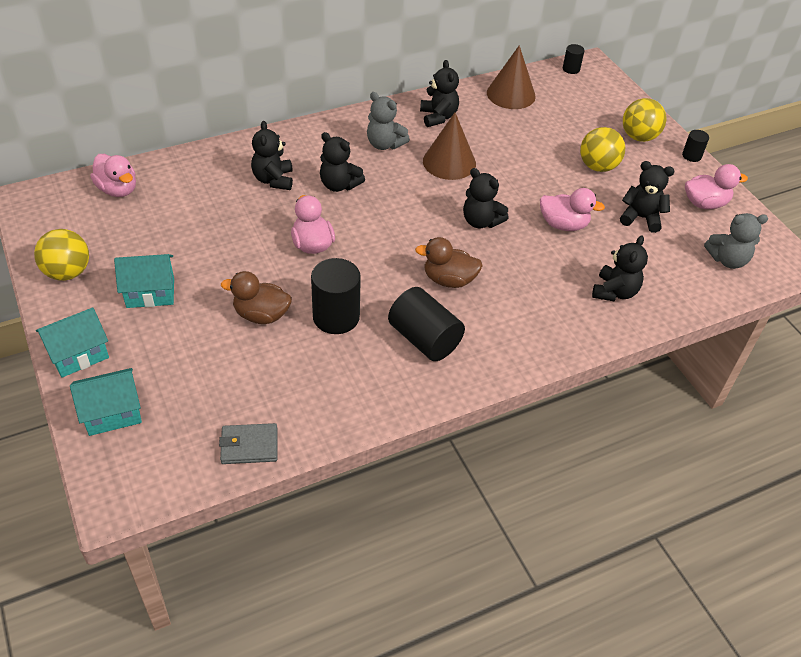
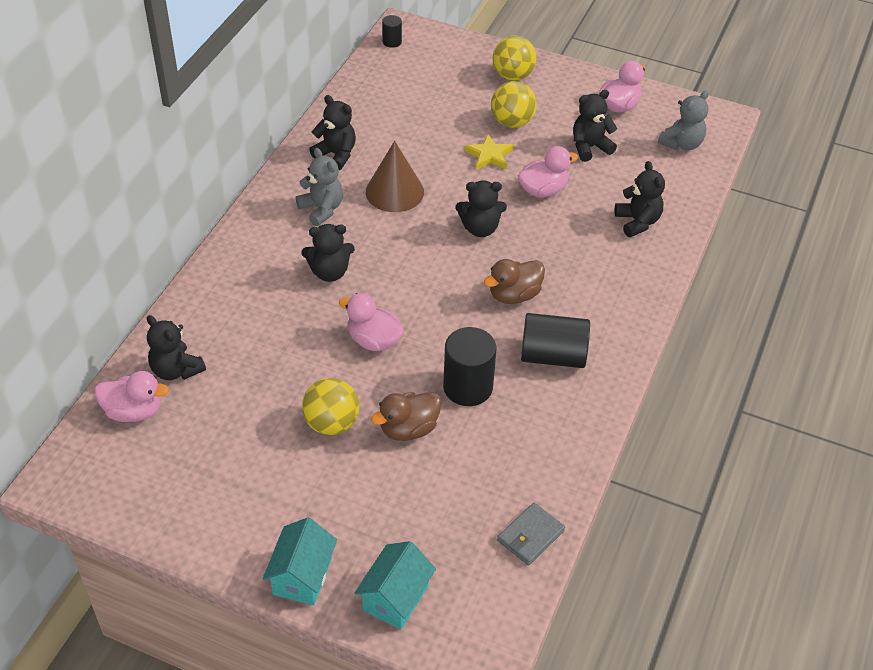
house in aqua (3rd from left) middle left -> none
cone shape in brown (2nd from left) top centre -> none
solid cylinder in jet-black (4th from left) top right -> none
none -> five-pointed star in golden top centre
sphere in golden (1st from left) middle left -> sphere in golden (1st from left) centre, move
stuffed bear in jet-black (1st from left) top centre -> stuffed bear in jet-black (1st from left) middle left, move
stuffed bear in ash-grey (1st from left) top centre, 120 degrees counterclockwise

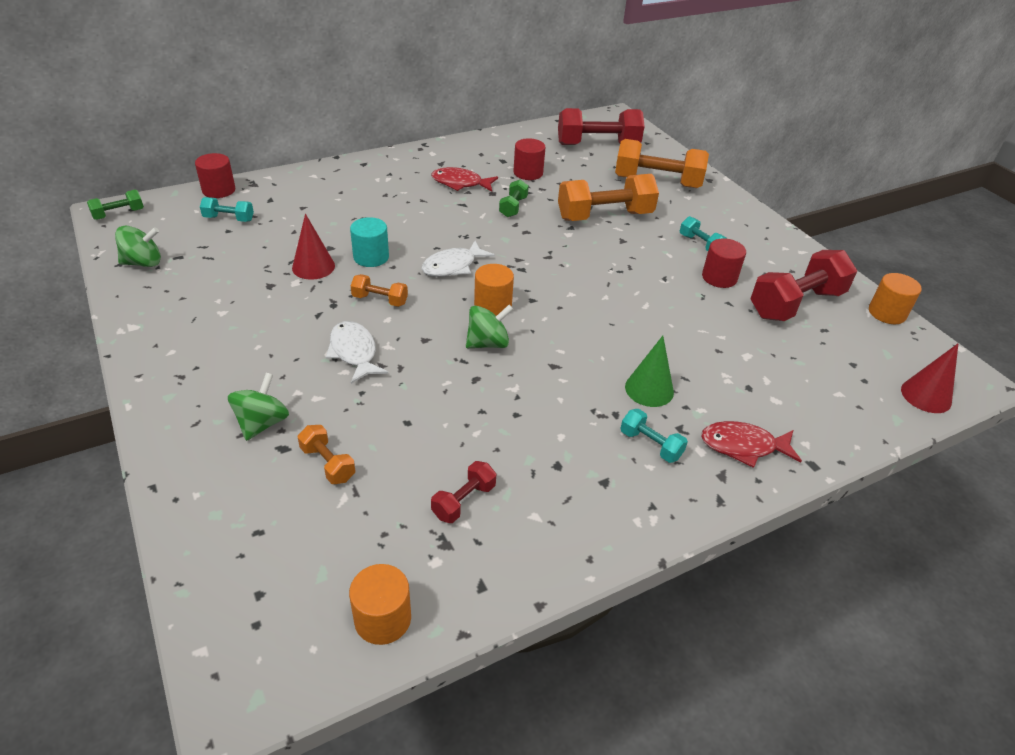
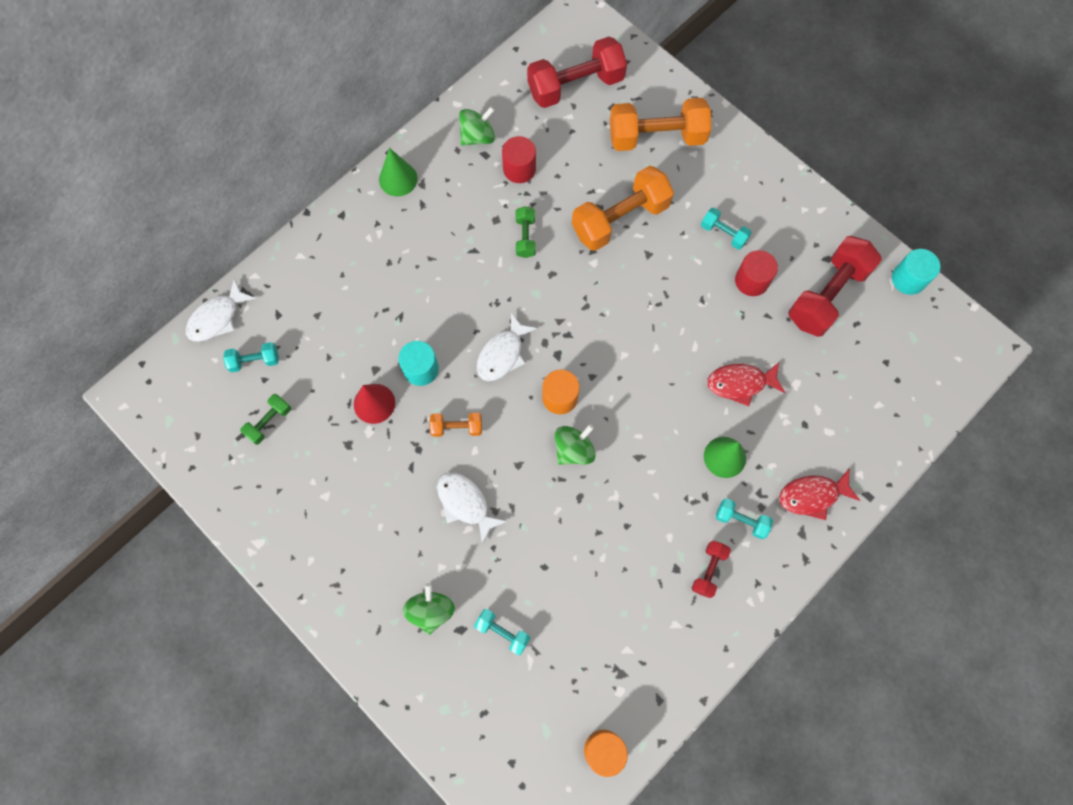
cone shape in red (2nd from left) middle right -> none
none -> cone shape in green (1st from left) top centre
free weight in green (1st from left) top left -> free weight in green (1st from left) middle left, move
whirligig in green (1st from left in the first image) top left -> whirligig in green (2nd from left) top centre, move
toy fish in red (1st from left) top centre -> toy fish in red (1st from left) middle right, move
free weight in red (1st from left in the first image) centre -> free weight in red (2nd from left) bottom centre, move
solid cylinder in red (1st from left) top left -> toy fish in snow-white (1st from left) middle left
free weight in bright orange (1st from left) middle left -> free weight in aqua (2nd from left) bottom centre
solid cylinder in bright orange (3rd from left) middle right -> solid cylinder in aqua (2nd from left) middle right

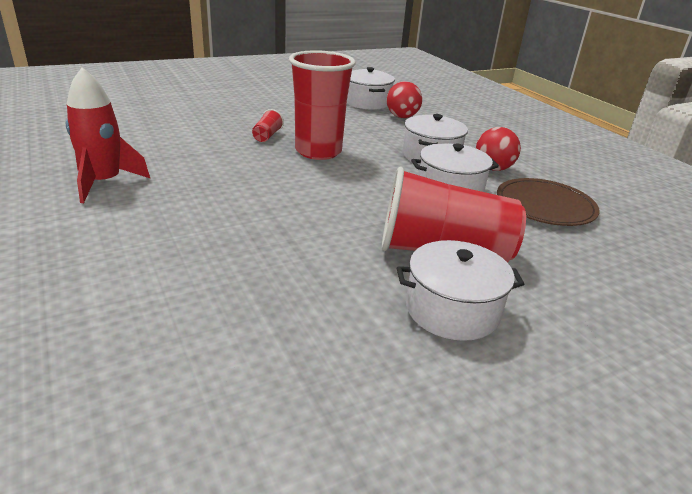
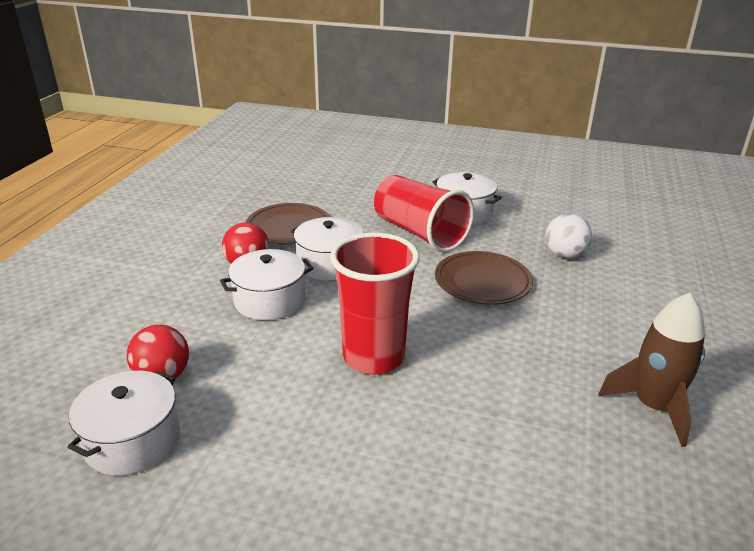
tumbler in red (1st from left) top centre -> none
none -> dinner plate in brown (2nd from left) centre
none -> sphere in snow-white middle right
toy rocket in red top left -> toy rocket in brown bottom right

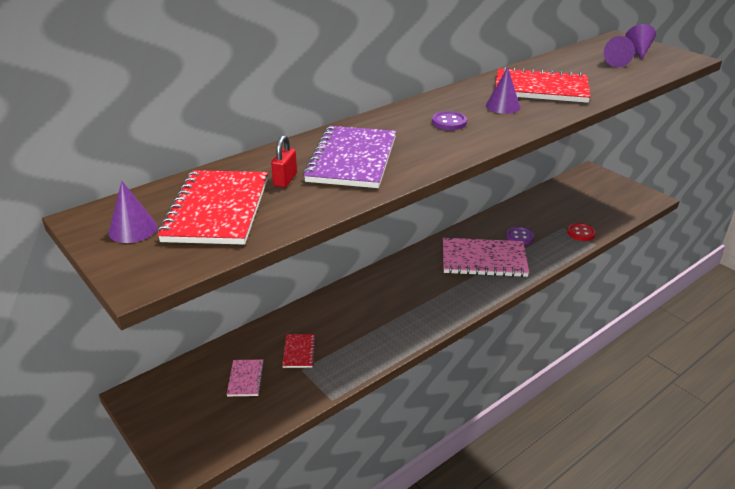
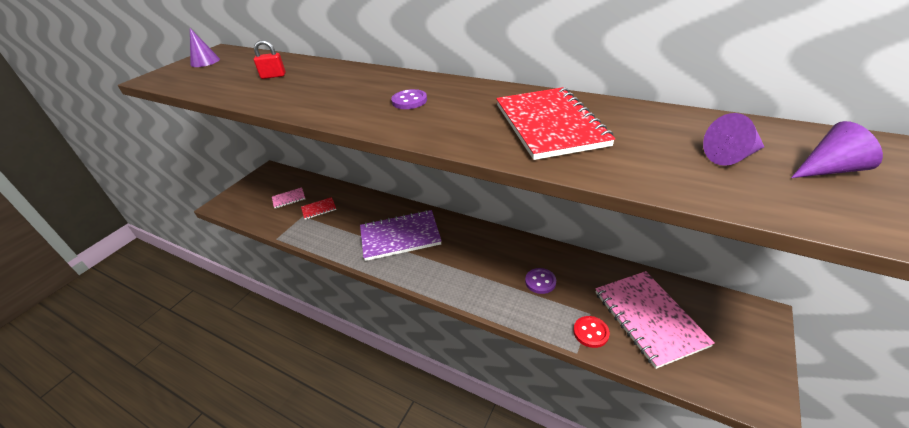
notebook in red (1st from left) middle left -> none
cone shape in purple (2nd from left) top right -> none
notebook in purple top centre -> notebook in purple centre, move
notebook in pink (2nd from left) centre -> notebook in pink (2nd from left) bottom right, move

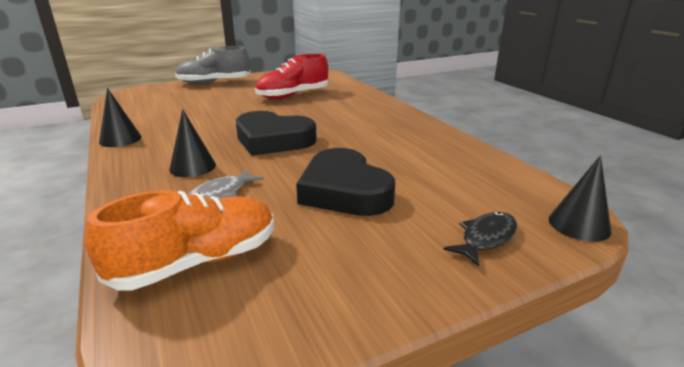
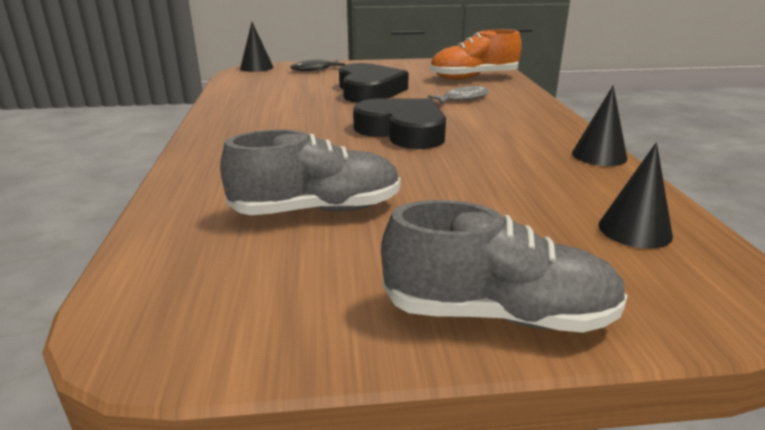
cone shape in jet-black (2nd from left in the first image) middle left -> cone shape in jet-black (3rd from left) middle right, move
lace-up shoe in red top centre -> lace-up shoe in ash-grey (1st from left) centre

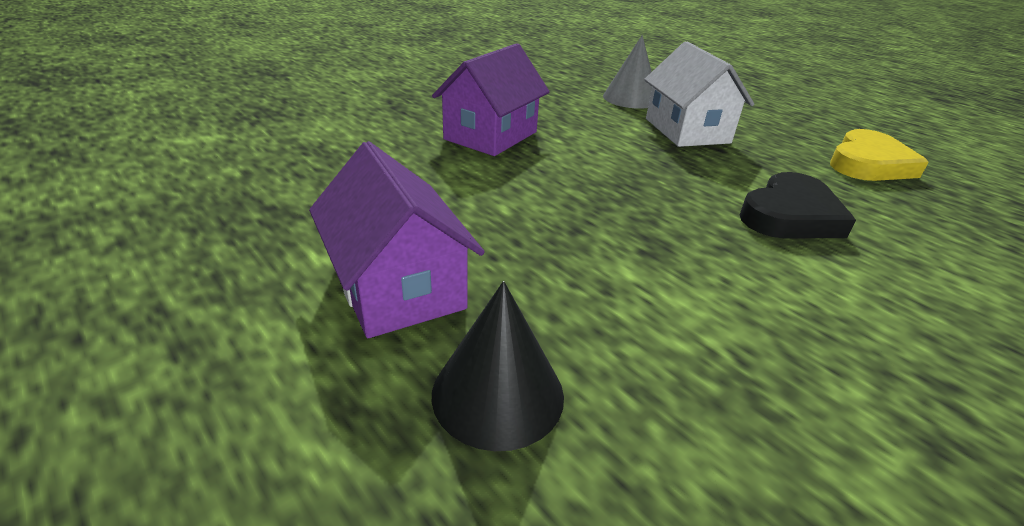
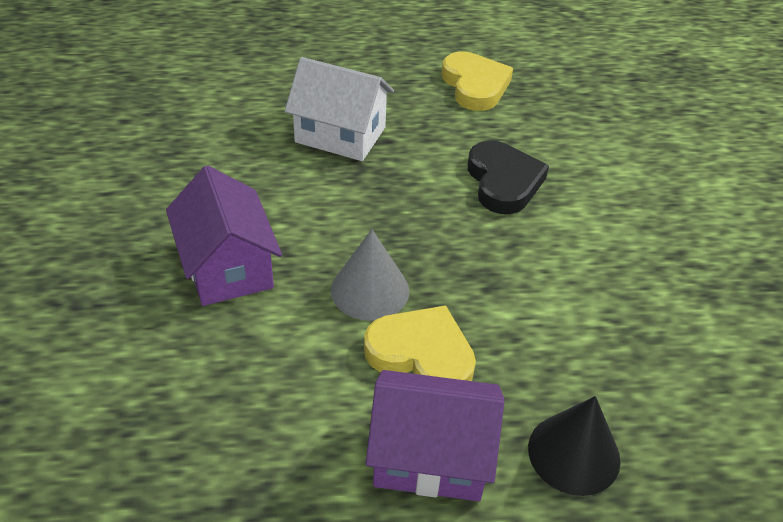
none -> heart shape in golden (1st from left) centre
cone shape in ash-grey top centre -> cone shape in ash-grey centre, move

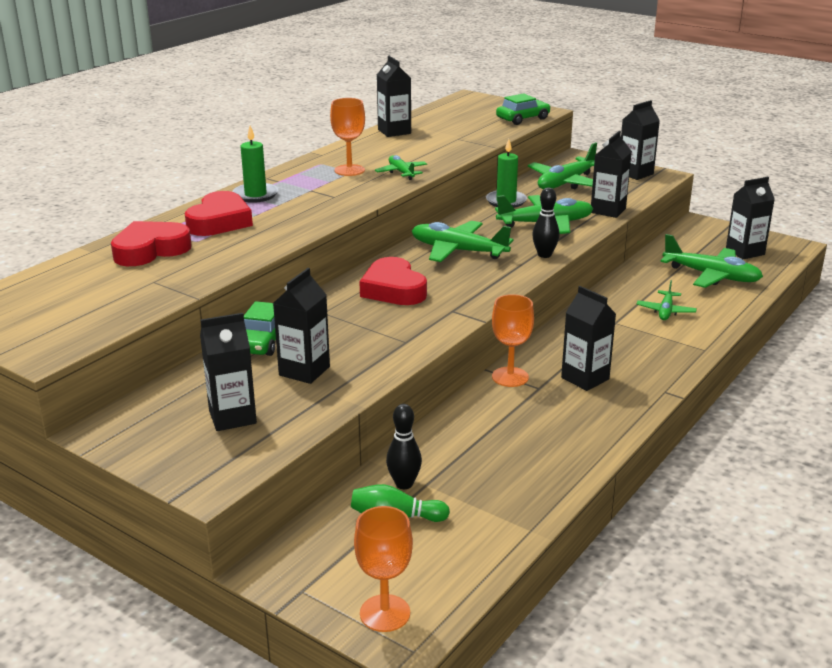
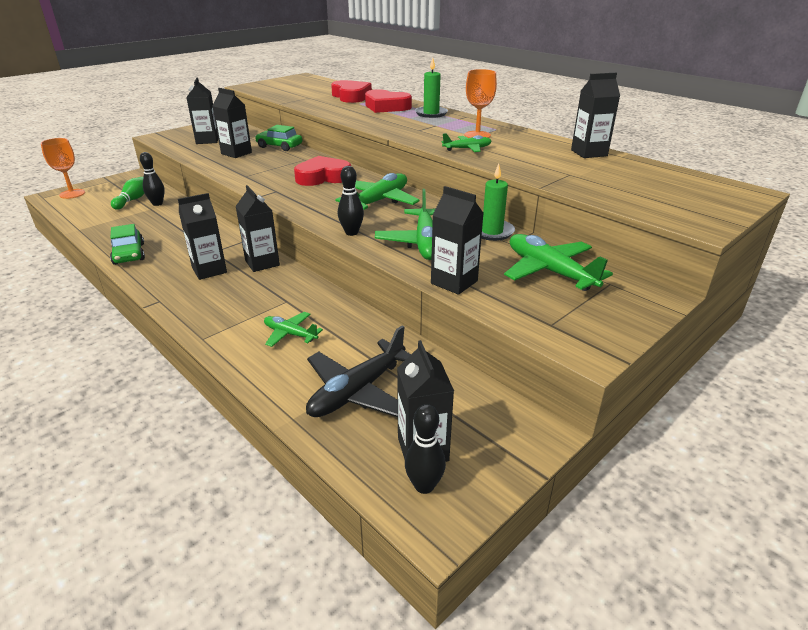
chalice in bright orange (3rd from left) centre -> none
none -> skittle in jet-black (3rd from left) bottom centre
car in green (2nd from left in the first image) top centre -> car in green (1st from left) middle left, move
juice carton in jet-black (6th from left in the first image) top right -> juice carton in jet-black (4th from left) middle left, move
toy plane in green (6th from left) middle right -> toy plane in jet-black centre

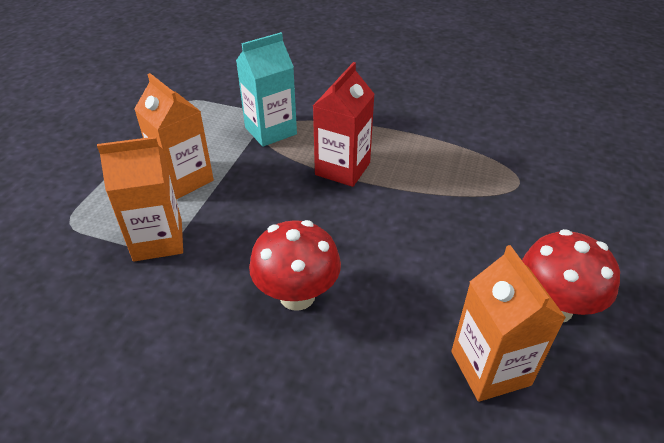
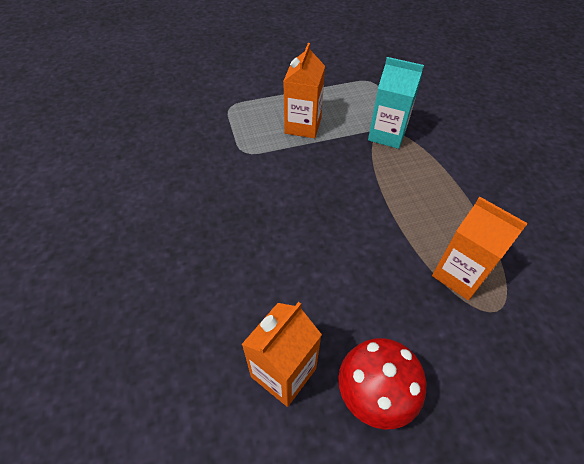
toadstool in red (1st from left) centre -> none
juice carton in red top centre -> none
juice carton in bright orange (1st from left in the first image) middle left -> juice carton in bright orange (3rd from left) middle right, move

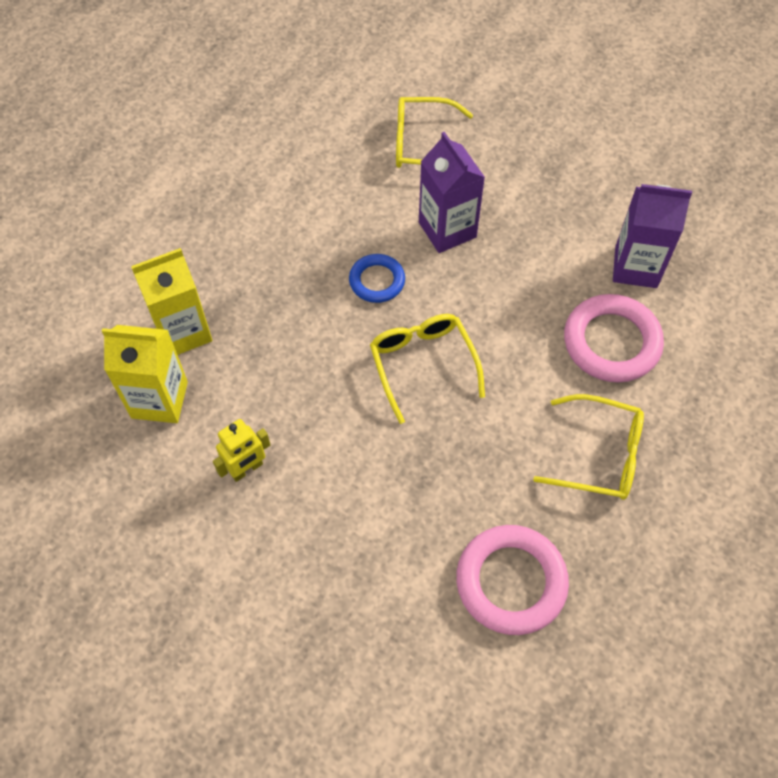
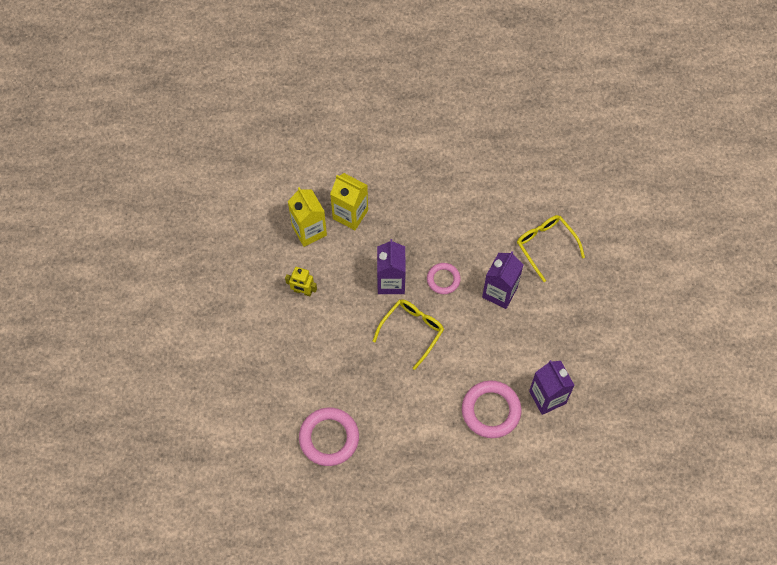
glasses in golden (3rd from left) middle right -> none
none -> juice carton in purple (1st from left) centre
torus in cobalt centre -> torus in pink (2nd from left) centre

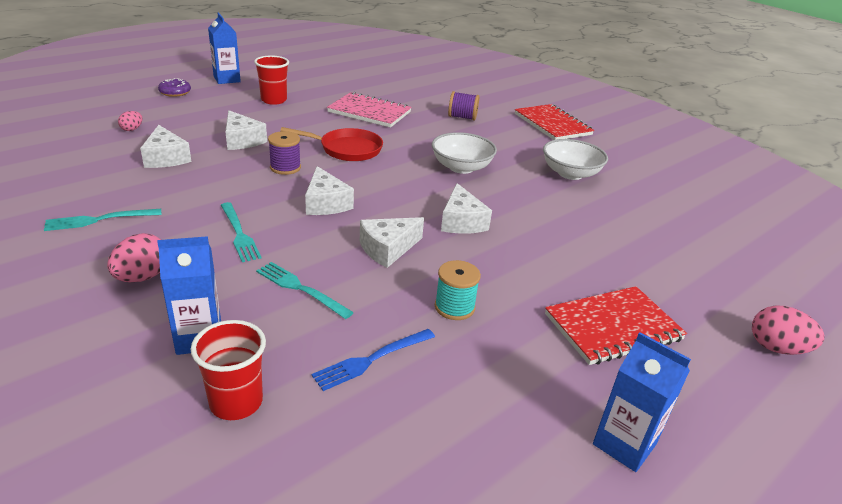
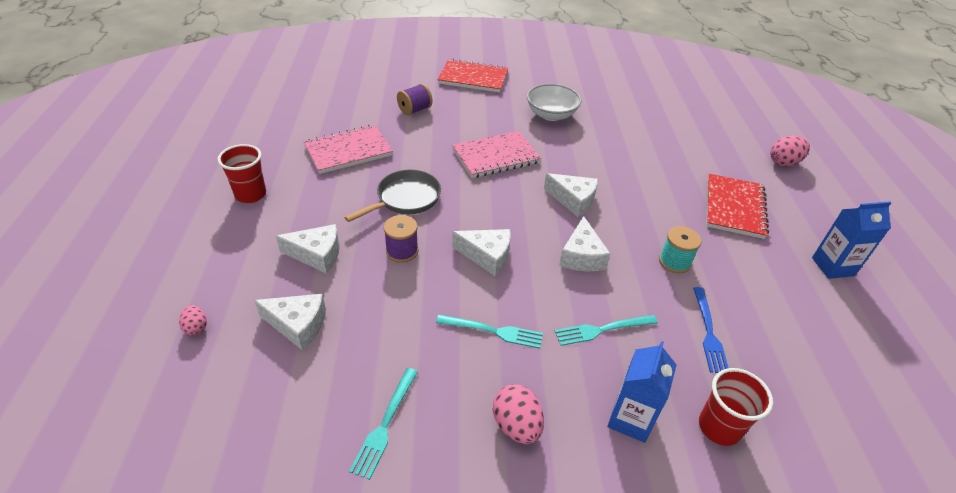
glazed donut in purple top left -> none
juice carton in cobalt (2nd from left) top left -> none
deep dish in snow-white (1st from left) top centre -> notebook in pink (2nd from left) top centre
pan in red top centre -> pan in ash-grey centre

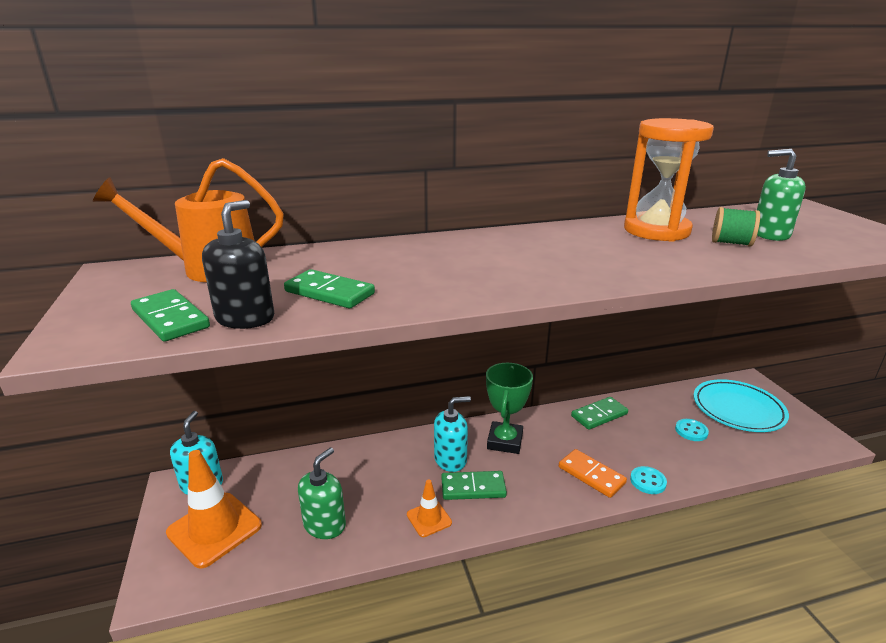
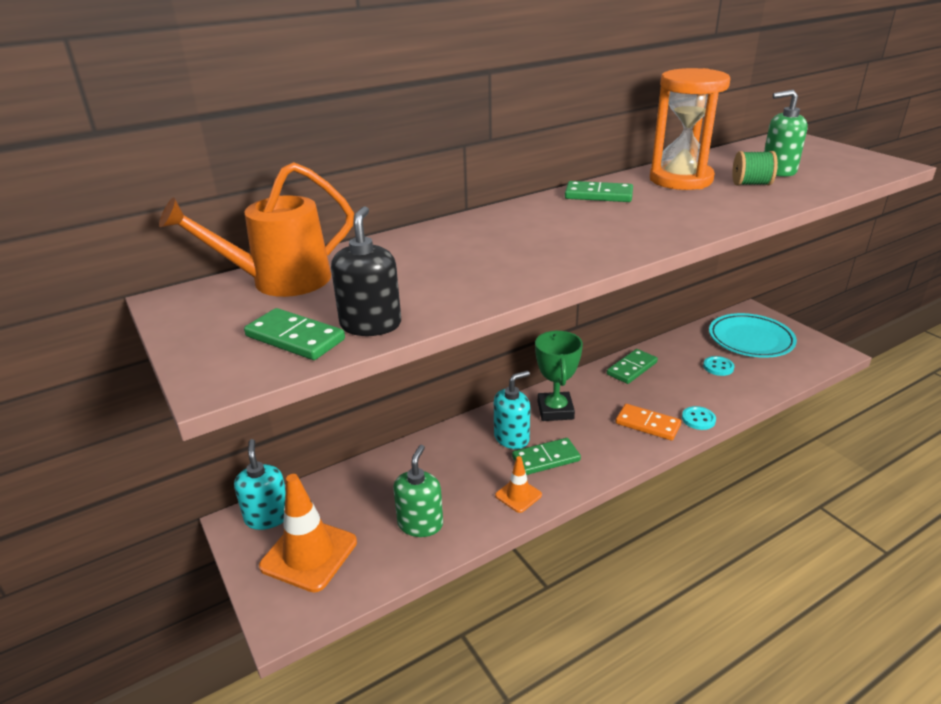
domino piece in green (2nd from left in the first image) centre -> domino piece in green (3rd from left) top centre, move

